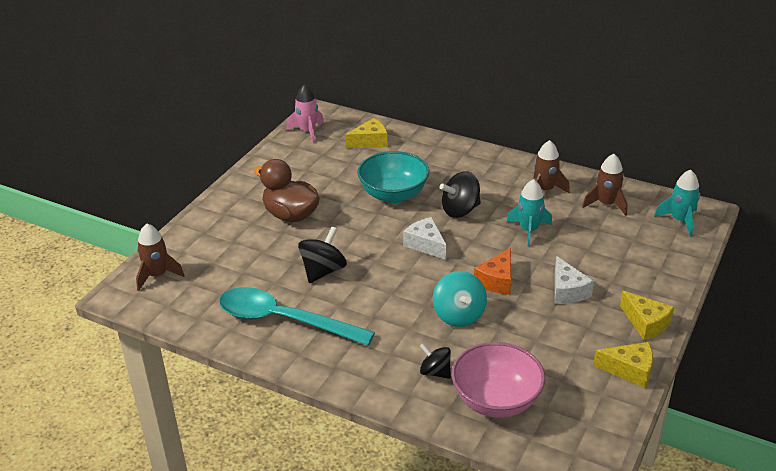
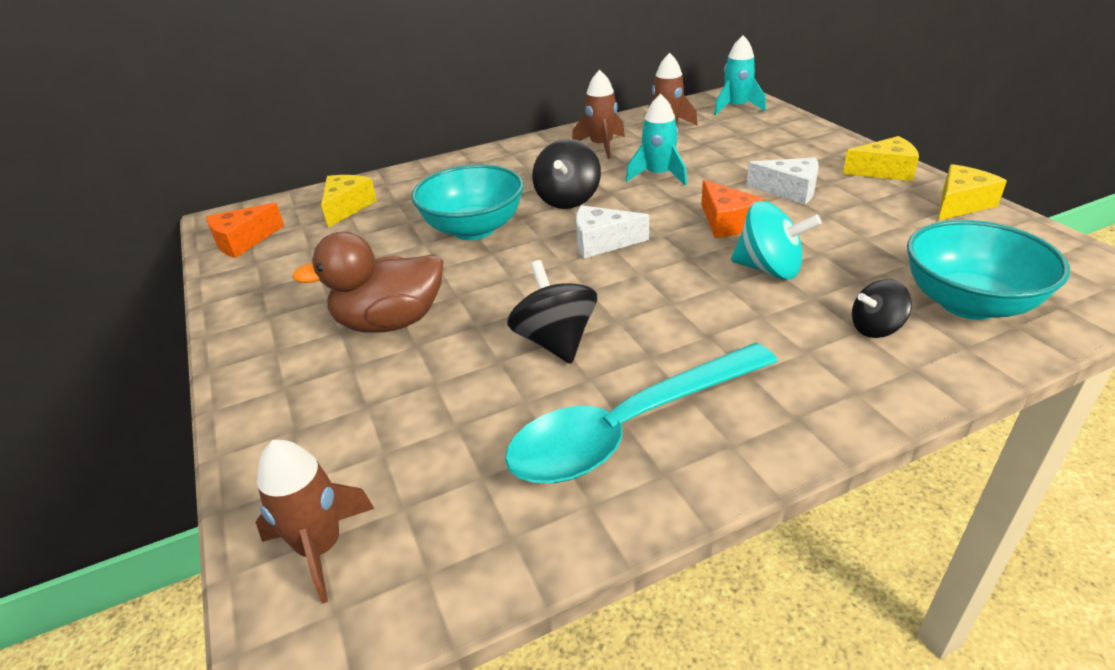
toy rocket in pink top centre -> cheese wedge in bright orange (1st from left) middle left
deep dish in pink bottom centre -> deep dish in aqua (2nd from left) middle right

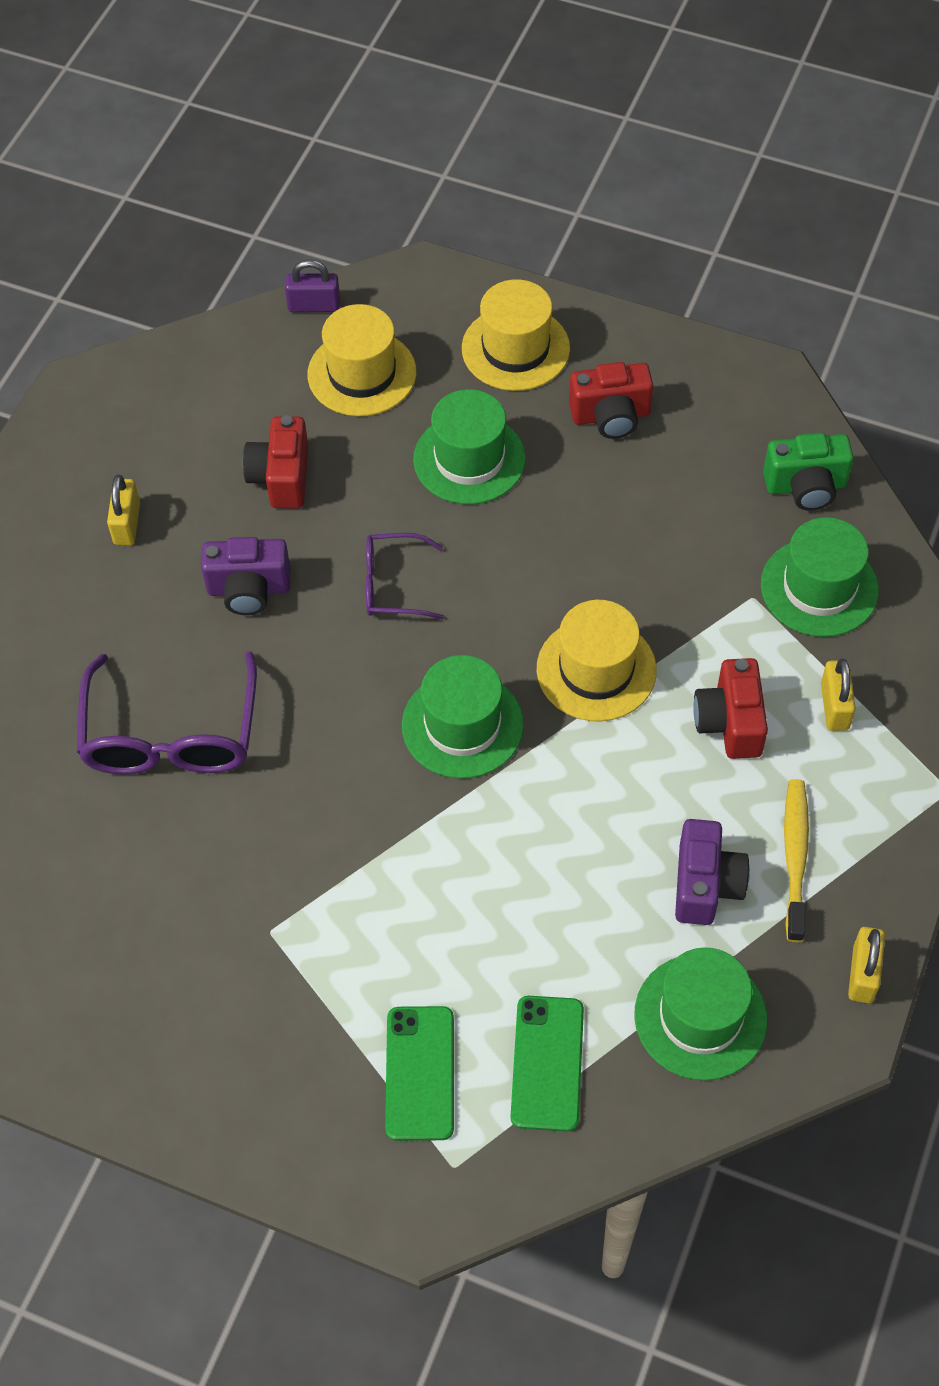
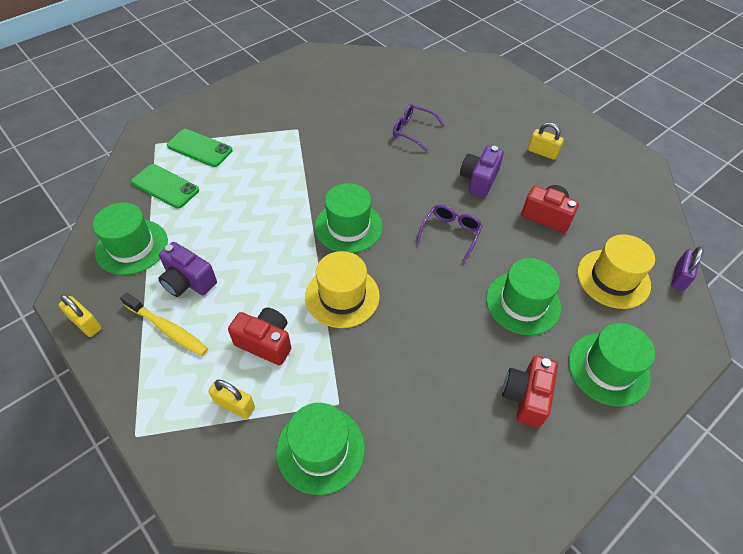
camera in green middle right -> none
tall hat in golden (2nd from left) top centre -> tall hat in green (5th from left) middle right
glasses in purple (1st from left) middle left -> glasses in purple (1st from left) top centre, x0.57

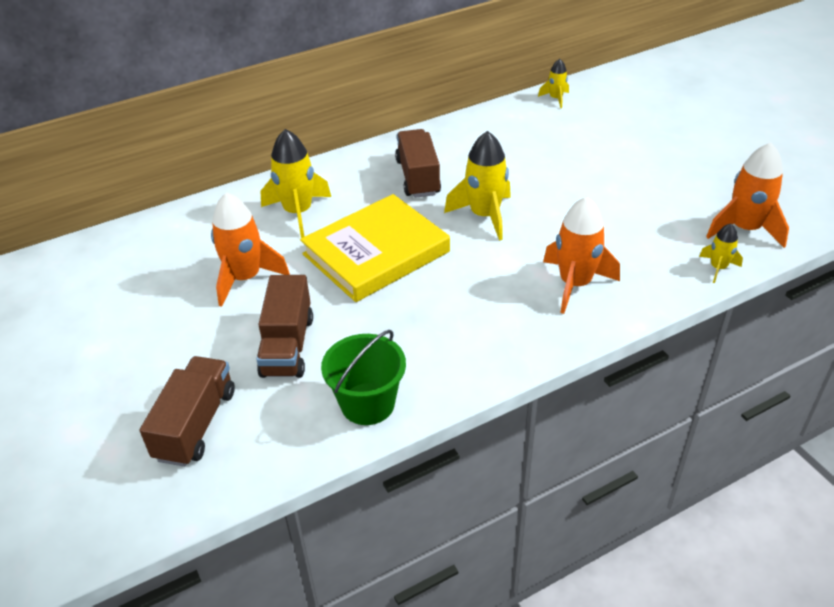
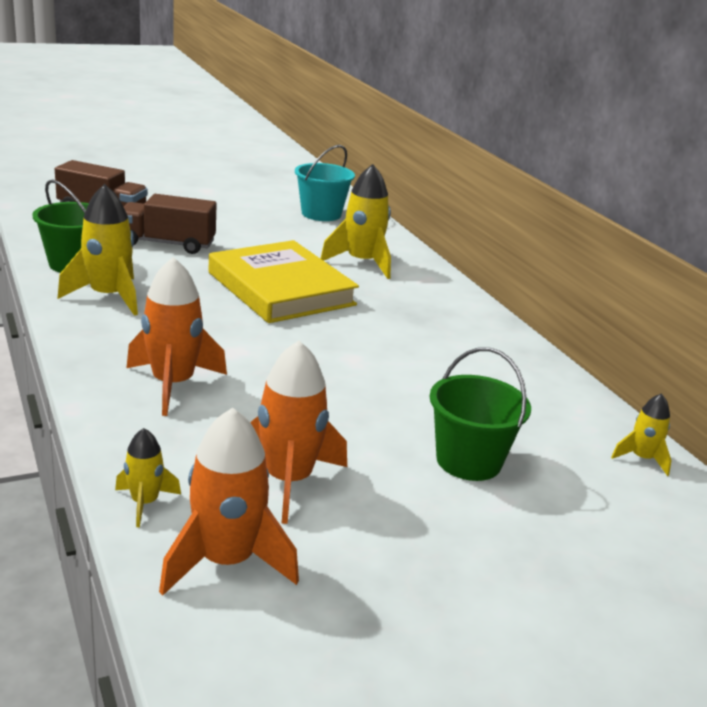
lorry in brown (3rd from left) top centre -> none
none -> bucket in aqua top centre
none -> bucket in green (2nd from left) middle right
toy rocket in bright orange (1st from left in the first image) middle left -> toy rocket in bright orange (3rd from left) centre, move
toy rocket in golden (2nd from left in the first image) top centre -> toy rocket in golden (1st from left) middle left, move

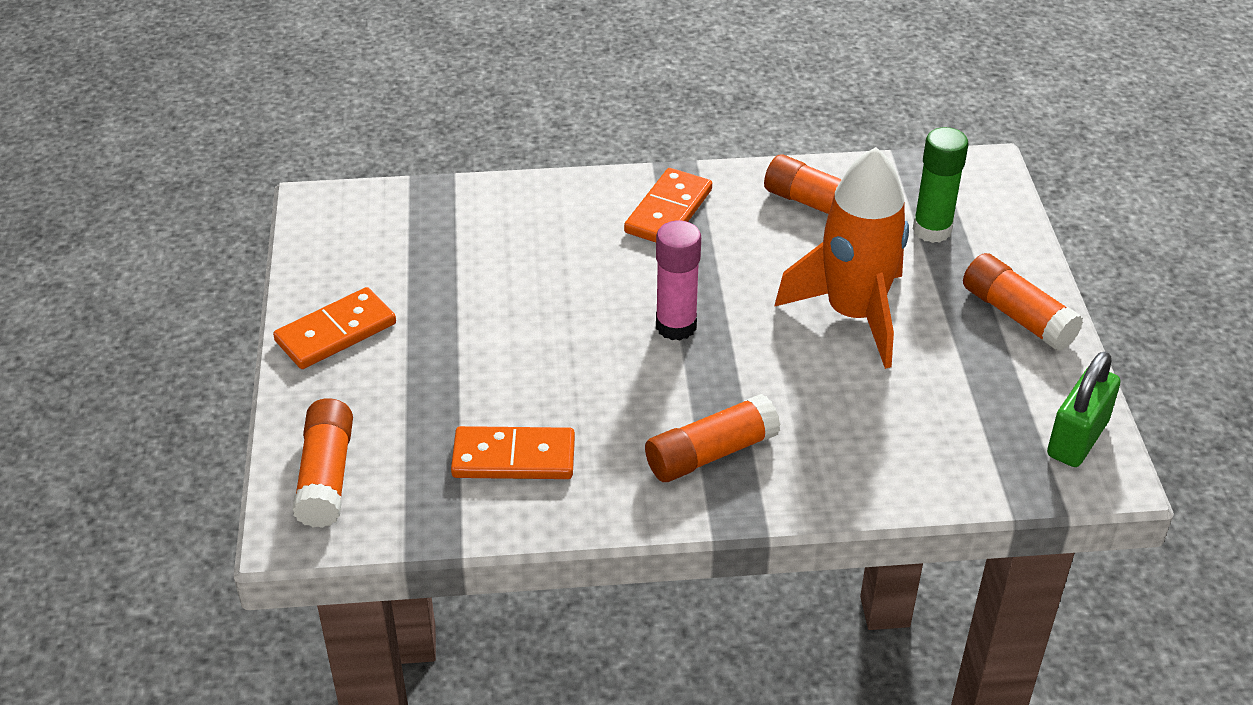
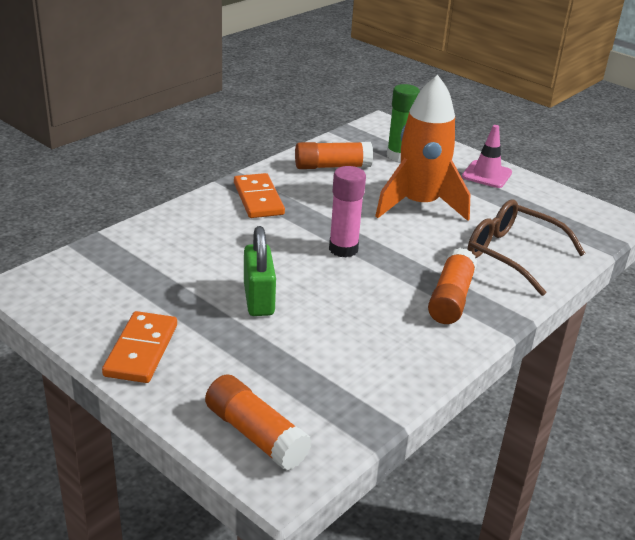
domino piece in bright orange (2nd from left) centre -> none
none -> glasses in brown middle right
small lock in green middle right -> small lock in green centre, move
glue in bright orange (4th from left) middle right -> road cone in pink top right

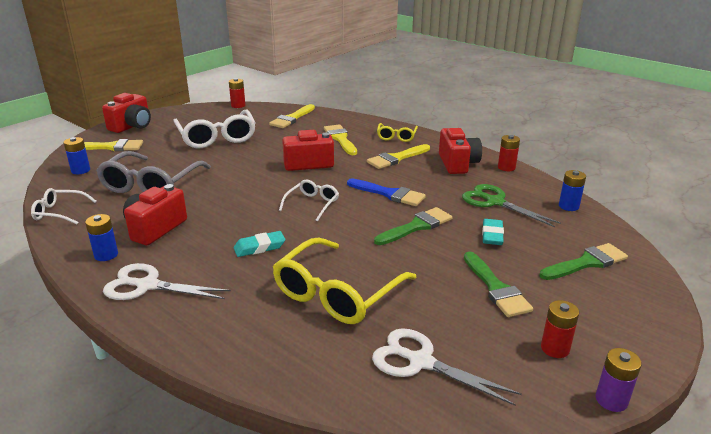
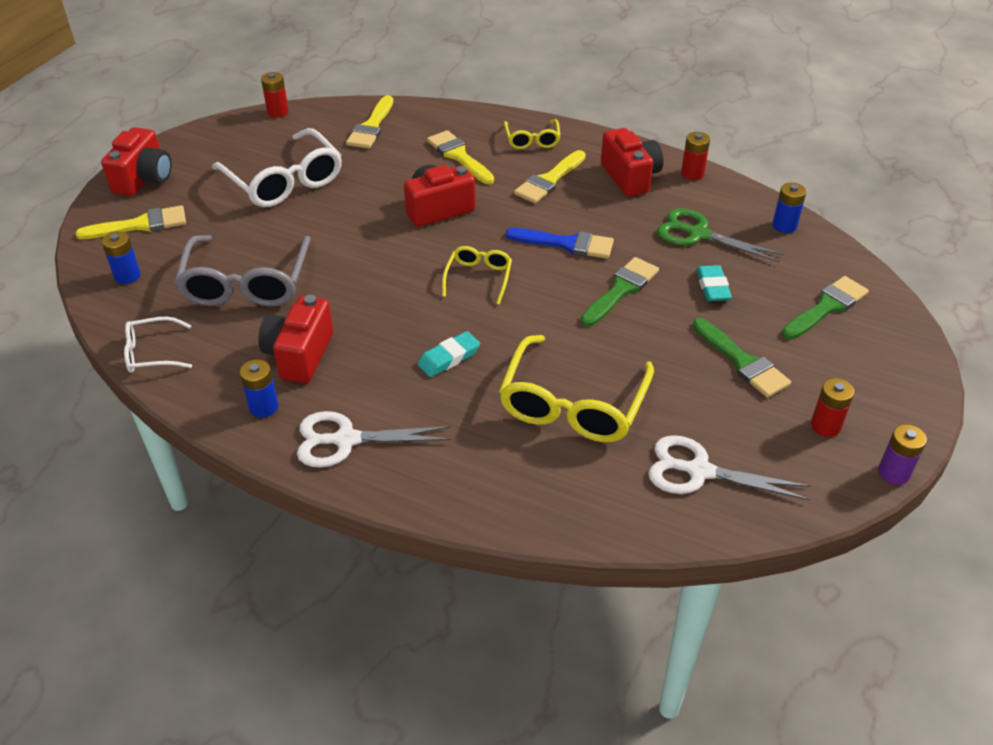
glasses in snow-white (3rd from left) centre -> glasses in golden (1st from left) centre

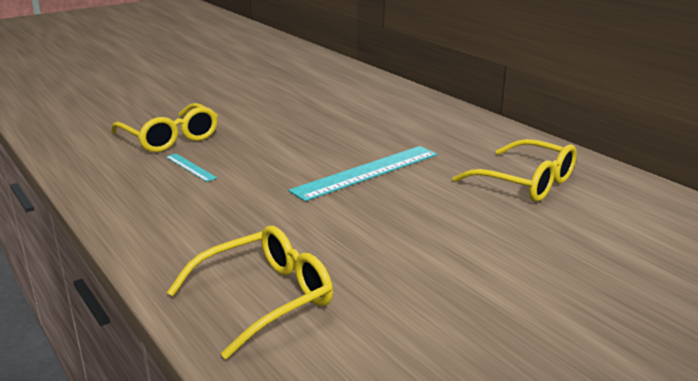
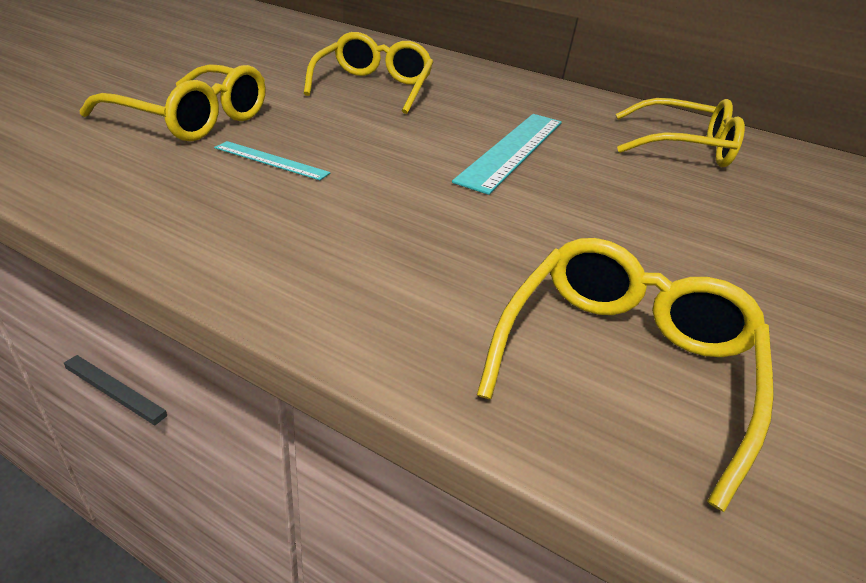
none -> glasses in golden (2nd from left) top centre

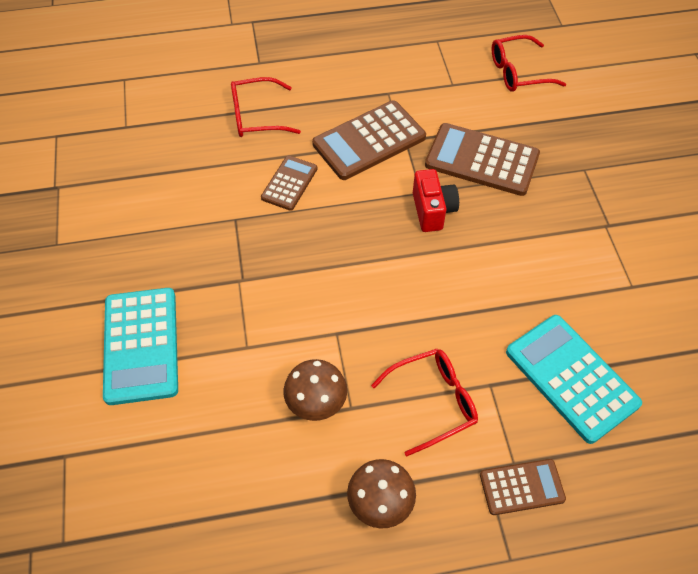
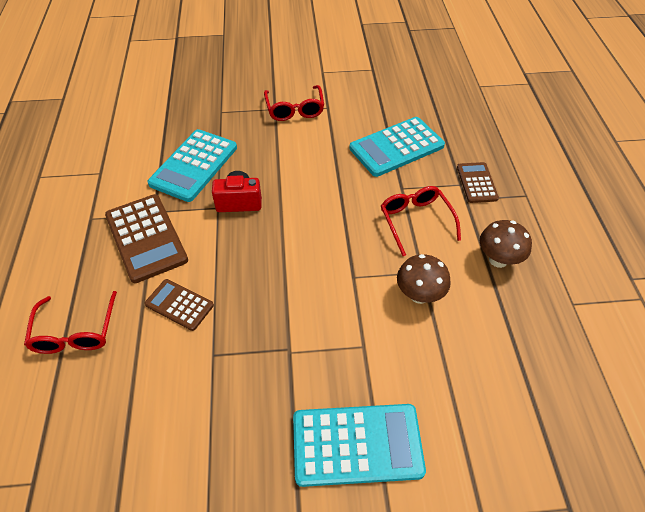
glasses in red (3rd from left in the first image) top right -> glasses in red (2nd from left) top centre, move
pocket calculator in brown (3rd from left) top right -> pocket calculator in aqua (1st from left) top left

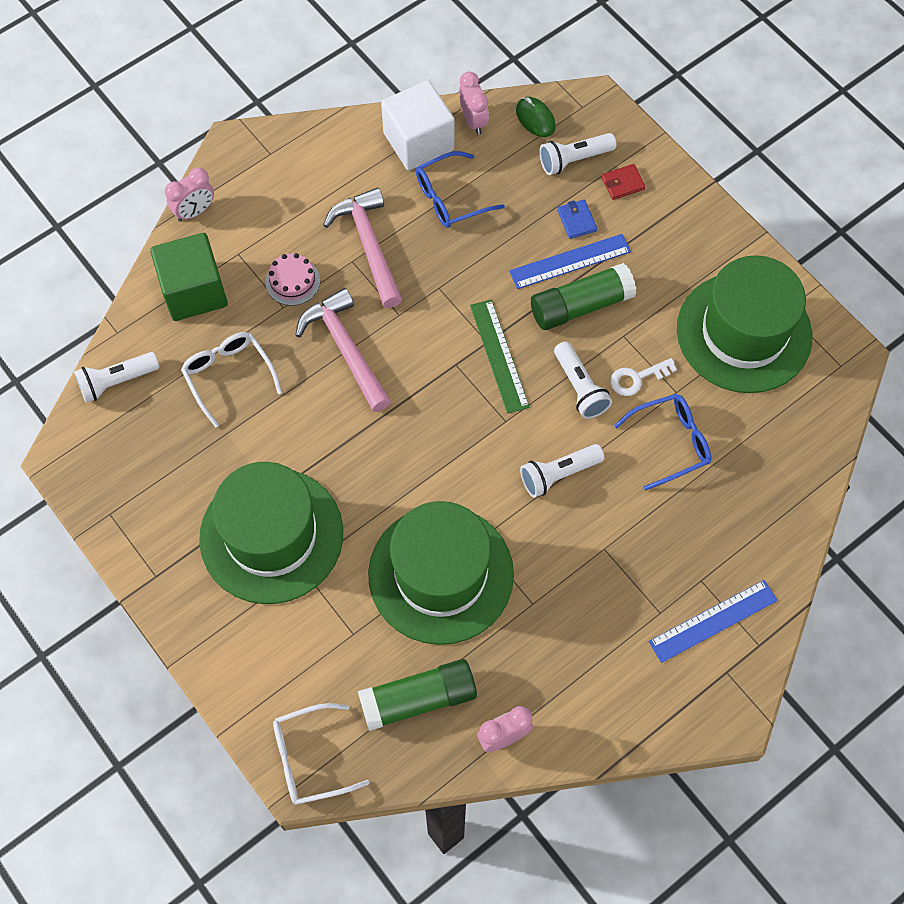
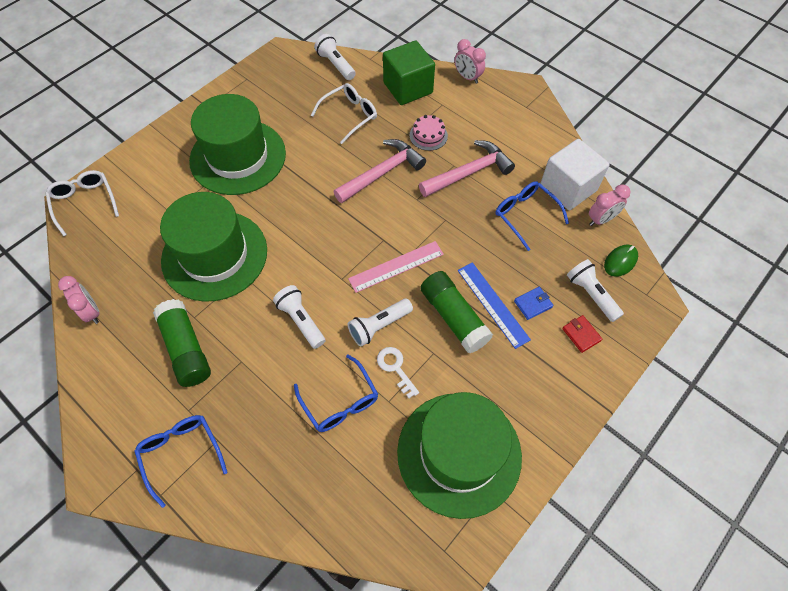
glue in green (1st from left) bottom centre -> glue in green (1st from left) middle left, move
measuring stick in cobalt (2nd from left) bottom right -> glasses in cobalt (1st from left) bottom left
measuring stick in green centre -> measuring stick in pink centre

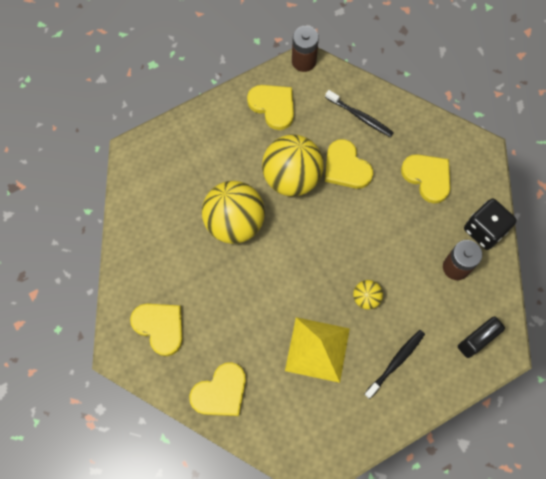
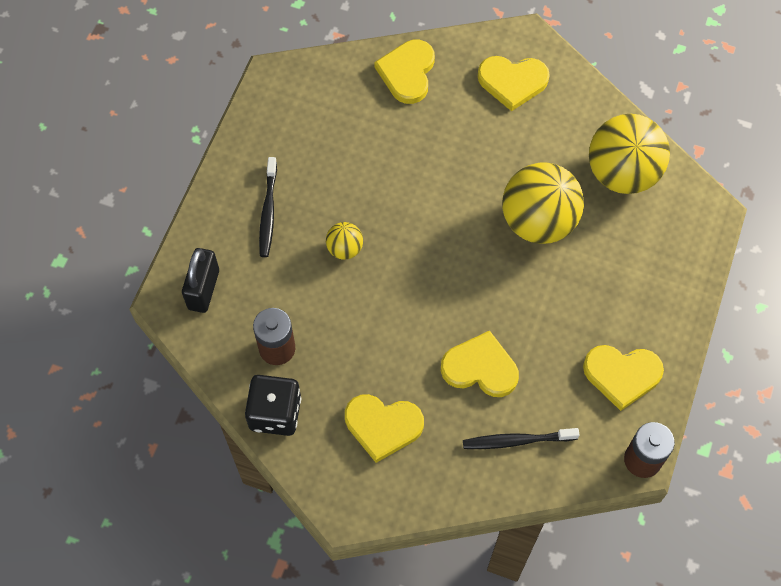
pyramid in golden bottom centre -> none
sphere in golden (2nd from left in the first image) centre -> sphere in golden (3rd from left) top right, move

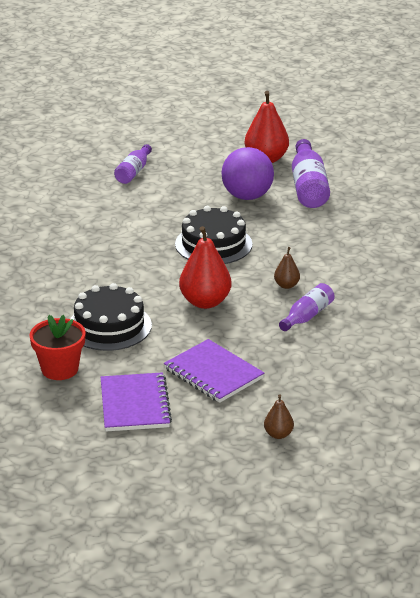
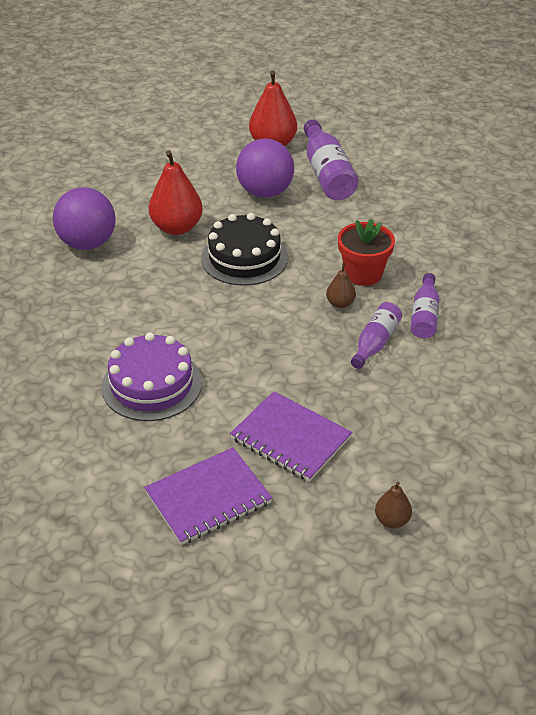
none -> sphere in purple (1st from left) top left
potted plant in red middle left -> potted plant in red middle right, move
flask in purple (1st from left in the first image) top left -> flask in purple (3rd from left) middle right, move
pear fruit in red (1st from left) centre -> pear fruit in red (1st from left) top left, move
cake in jet-black (1st from left) middle left -> cake in purple middle left
notebook in purple (1st from left) bottom left -> notebook in purple (1st from left) bottom centre, 75 degrees clockwise

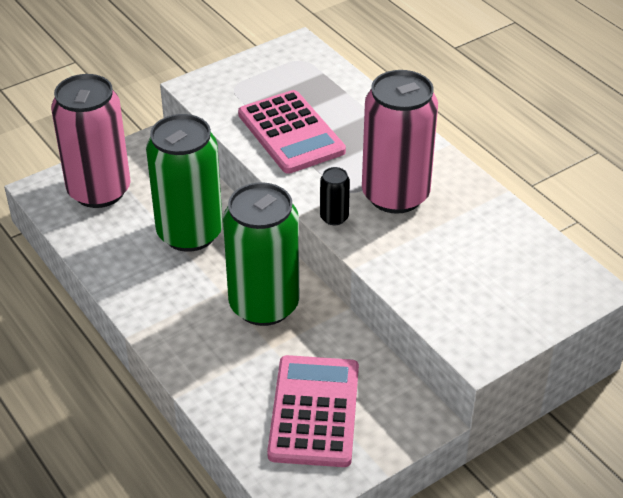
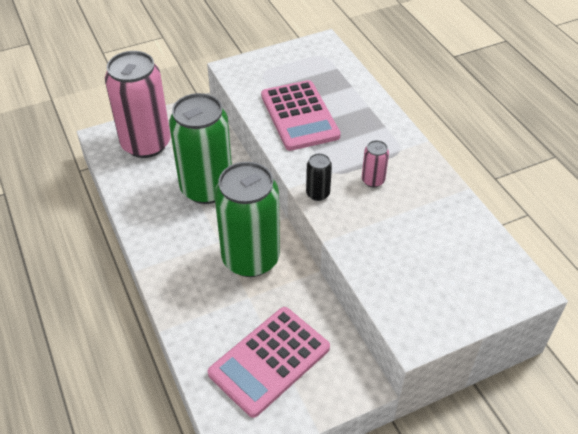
pocket calculator in pink (2nd from left in the first image) bottom centre -> pocket calculator in pink (1st from left) bottom centre, 150 degrees counterclockwise
can in pink (2nd from left) top centre -> can in pink (2nd from left) centre, x0.41

